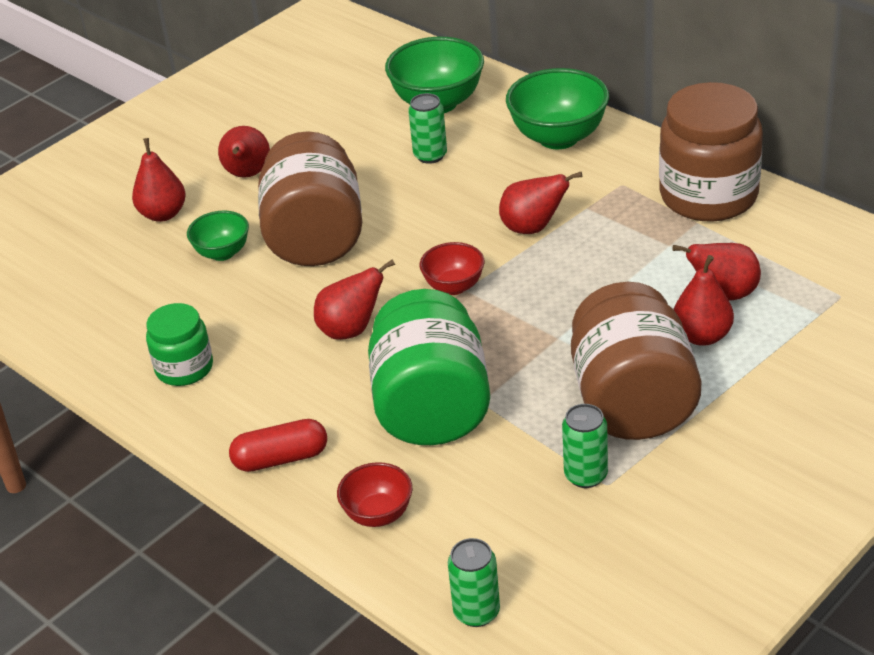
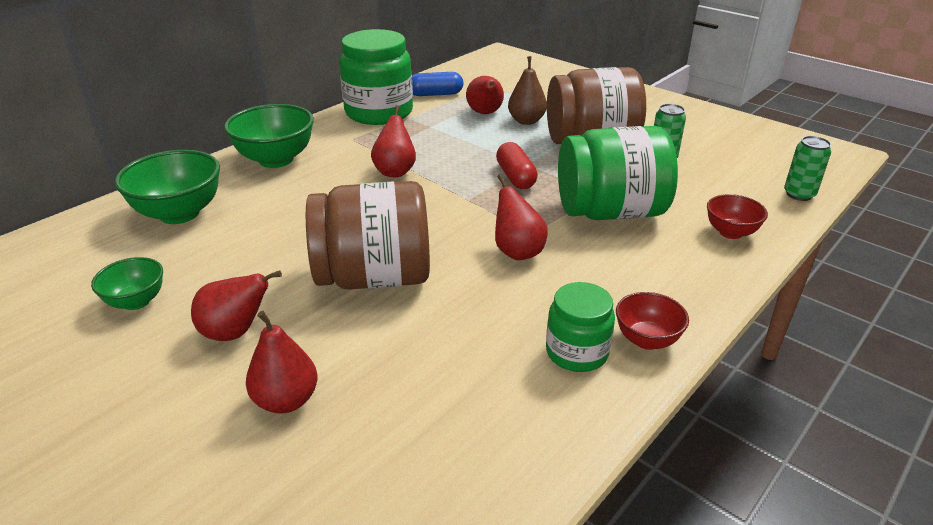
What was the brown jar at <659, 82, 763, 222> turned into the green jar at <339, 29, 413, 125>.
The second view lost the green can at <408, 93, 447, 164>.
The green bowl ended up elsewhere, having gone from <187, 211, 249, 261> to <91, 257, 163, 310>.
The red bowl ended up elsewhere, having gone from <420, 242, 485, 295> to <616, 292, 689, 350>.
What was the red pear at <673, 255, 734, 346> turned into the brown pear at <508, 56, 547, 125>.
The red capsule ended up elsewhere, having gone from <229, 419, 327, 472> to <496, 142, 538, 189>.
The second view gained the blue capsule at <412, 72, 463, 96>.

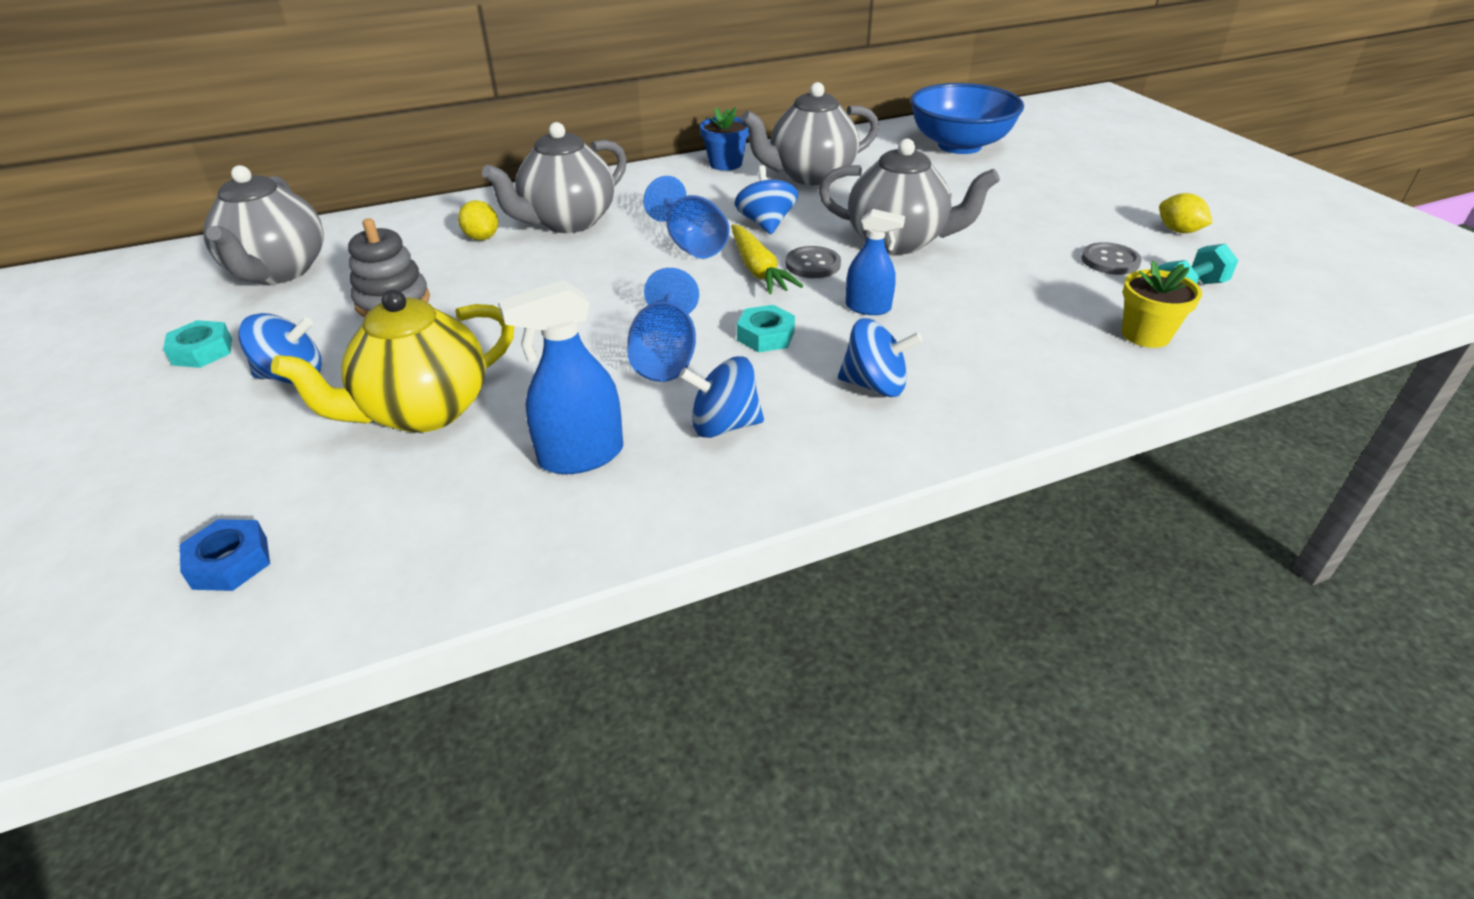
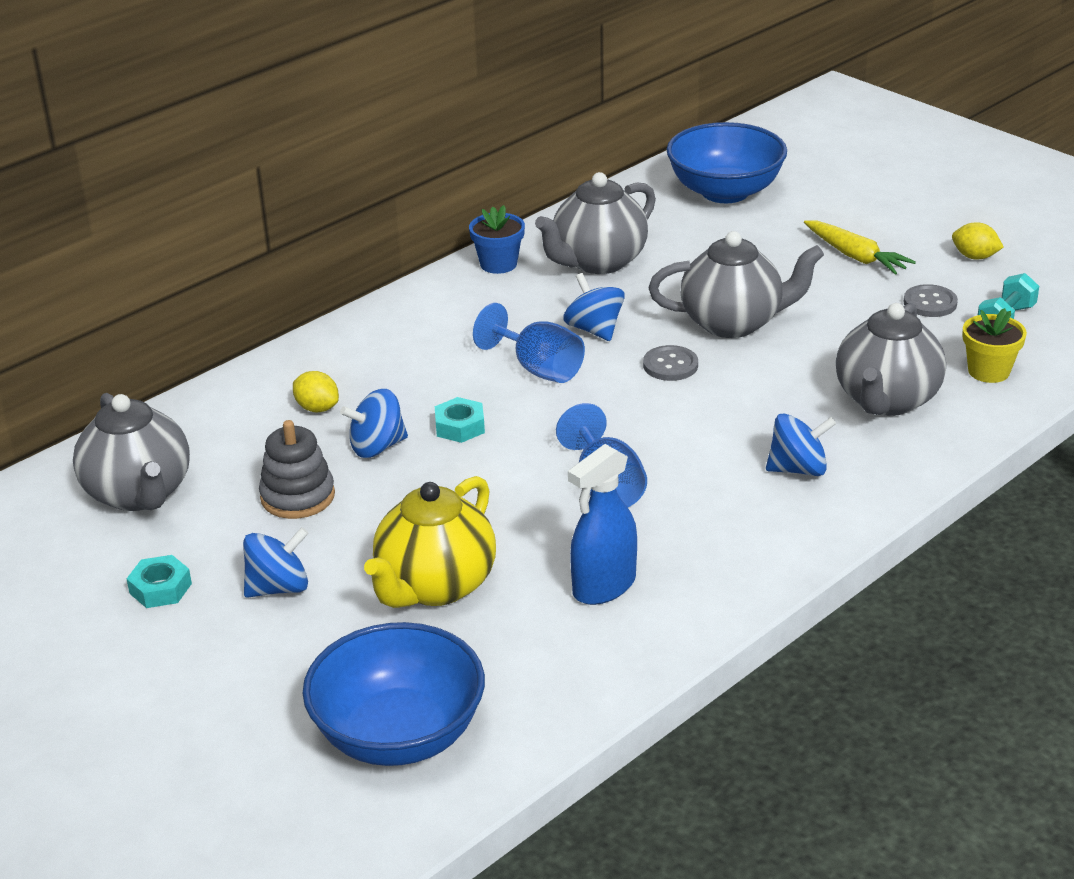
The grey teapot ended up elsewhere, having gone from <482, 122, 627, 233> to <836, 303, 946, 416>.
The second view lost the blue spray bottle at <846, 209, 905, 315>.
The yellow carrot ended up elsewhere, having gone from <731, 224, 803, 294> to <804, 220, 916, 275>.
The turquoise nut ended up elsewhere, having gone from <737, 305, 795, 352> to <435, 397, 485, 443>.
The blue spinning top ended up elsewhere, having gone from <679, 356, 764, 438> to <340, 389, 408, 458>.
Where the blue nut stood at <180, 519, 270, 591>, the blue bowl came to stand at <302, 622, 485, 766>.

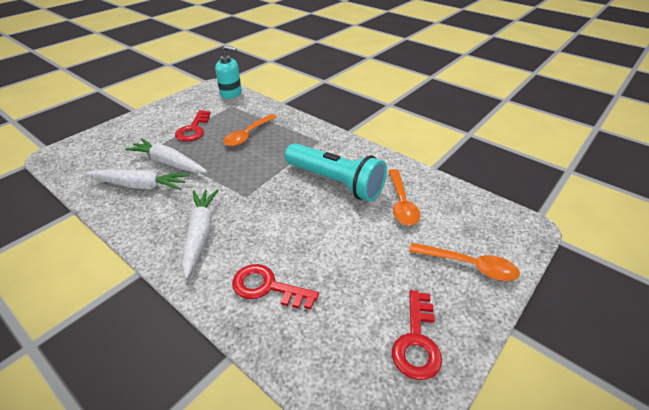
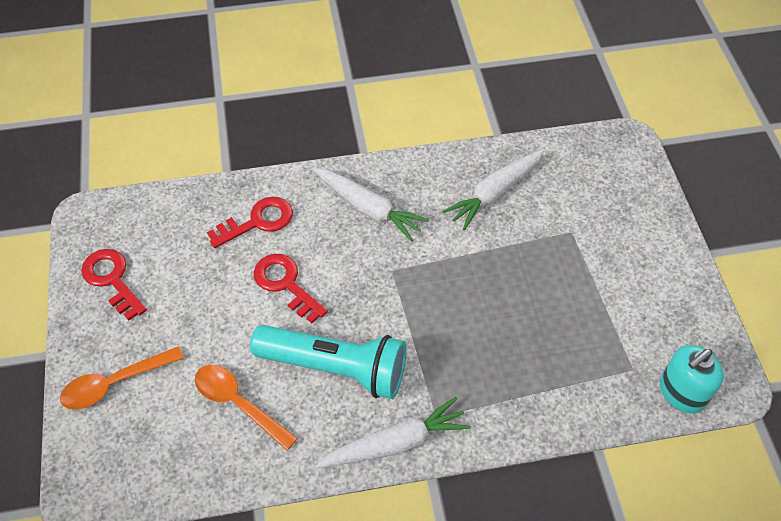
The red key ended up elsewhere, having gone from <175, 110, 211, 142> to <254, 254, 328, 323>.
The second view lost the orange spoon at <223, 114, 277, 146>.
The white carrot ended up elsewhere, having gone from <125, 139, 207, 173> to <315, 397, 471, 468>.
The turquoise flashlight at <285, 143, 387, 201> ended up facing another way, 150 degrees counterclockwise from before.

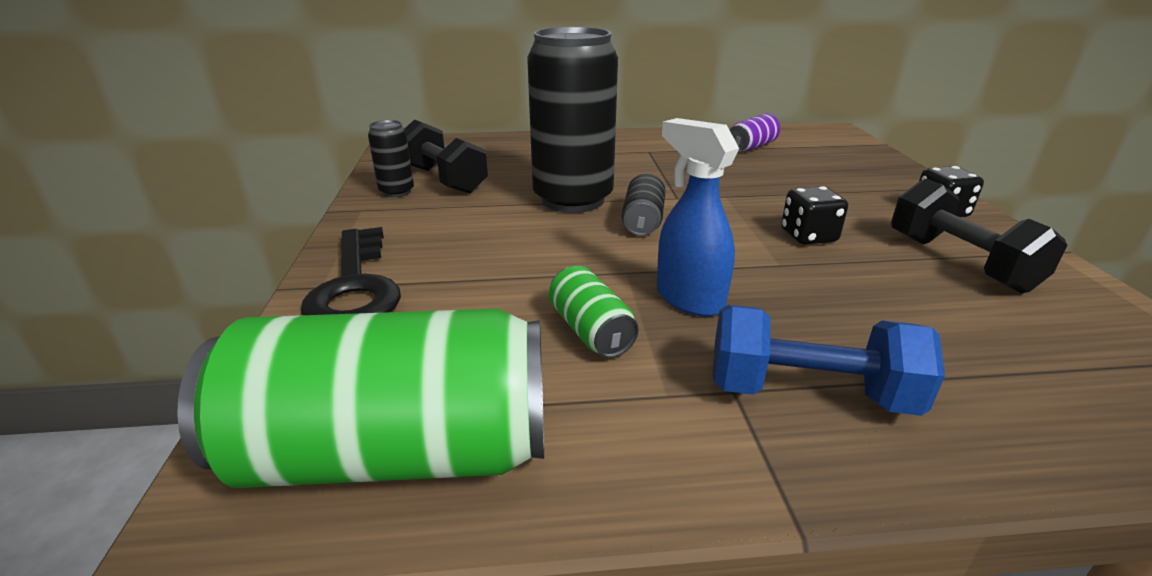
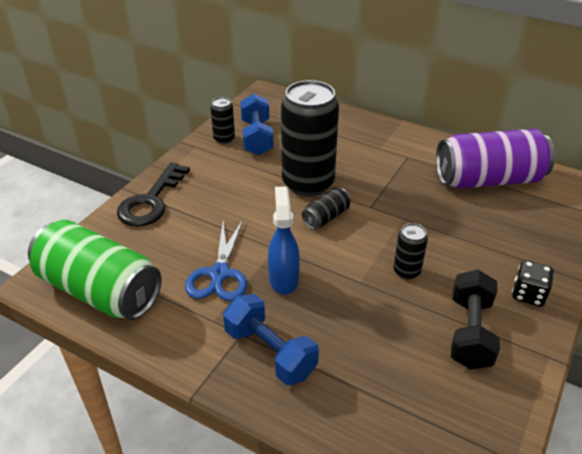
The size of the purple can at <730, 113, 780, 152> changed by a factor of 2.22.
What was the black dumbbell at <405, 119, 488, 194> turned into the blue dumbbell at <240, 94, 274, 155>.
Where the black dice stood at <781, 186, 848, 245>, the black can came to stand at <393, 223, 428, 279>.
Where the green can stood at <549, 266, 639, 358>, the blue scissors came to stand at <185, 220, 247, 301>.

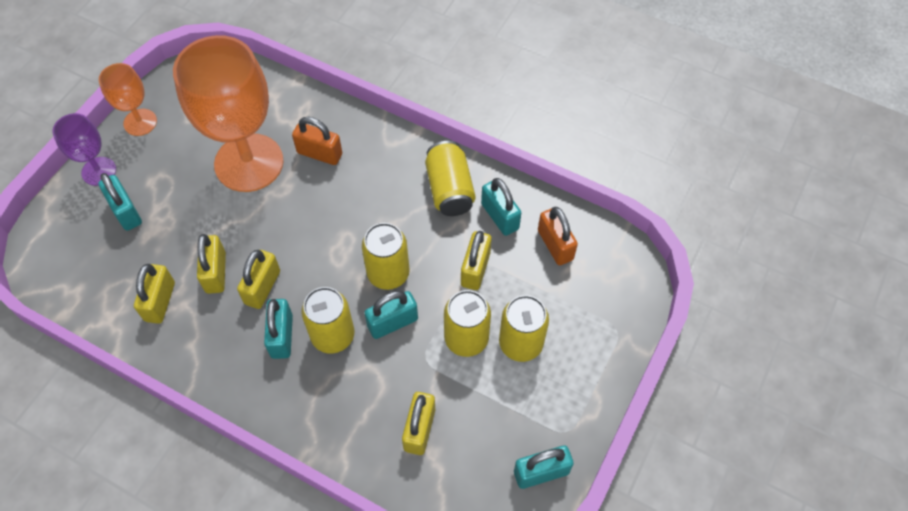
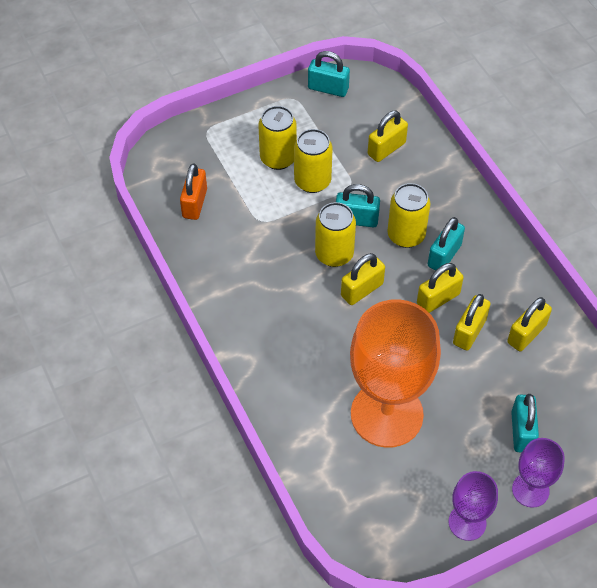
What was the orange goblet at <99, 63, 157, 136> turned into the purple goblet at <449, 471, 498, 541>.
The second view lost the orange padlock at <292, 117, 342, 165>.
The second view lost the yellow can at <425, 141, 476, 216>.
The second view lost the turquoise padlock at <481, 178, 521, 236>.
The yellow padlock ended up elsewhere, having gone from <461, 231, 492, 290> to <341, 253, 385, 305>.

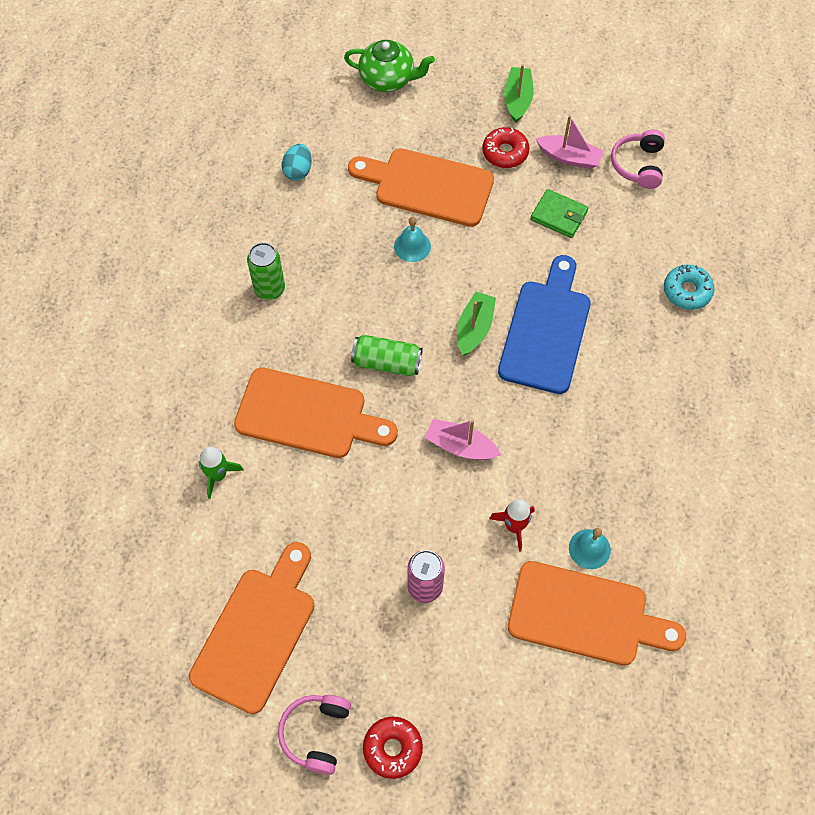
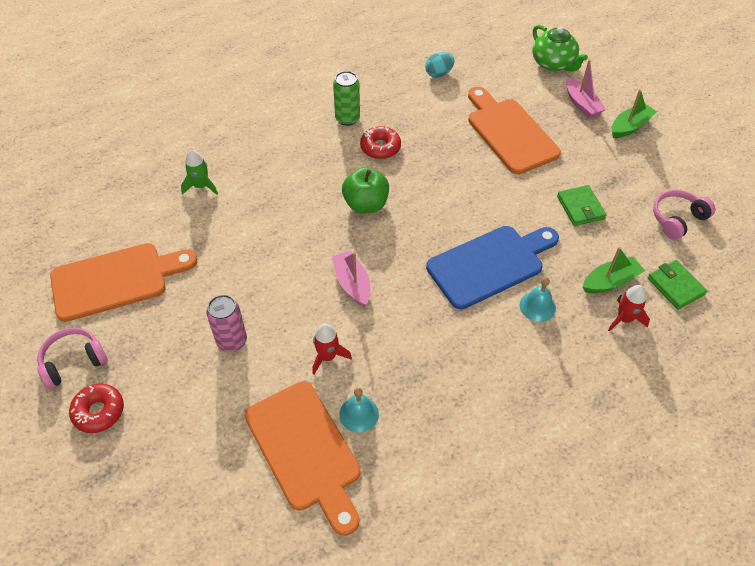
The pink boat ended up elsewhere, having gone from <536, 115, 604, 169> to <566, 59, 606, 118>.
The red donut ended up elsewhere, having gone from <483, 127, 529, 168> to <360, 126, 401, 159>.
The turquoise bell ended up elsewhere, having gone from <394, 216, 431, 262> to <520, 277, 556, 322>.
Where the turquoise donut stood at <664, 265, 715, 310>, the red rocket came to stand at <608, 285, 650, 332>.
The green boat ended up elsewhere, having gone from <457, 292, 496, 356> to <583, 247, 645, 293>.
Where the green can stood at <351, 334, 423, 376>, the green apple came to stand at <342, 167, 389, 214>.
The second view lost the orange cutting board at <234, 368, 398, 458>.
The second view gained the green wallet at <647, 260, 707, 310>.

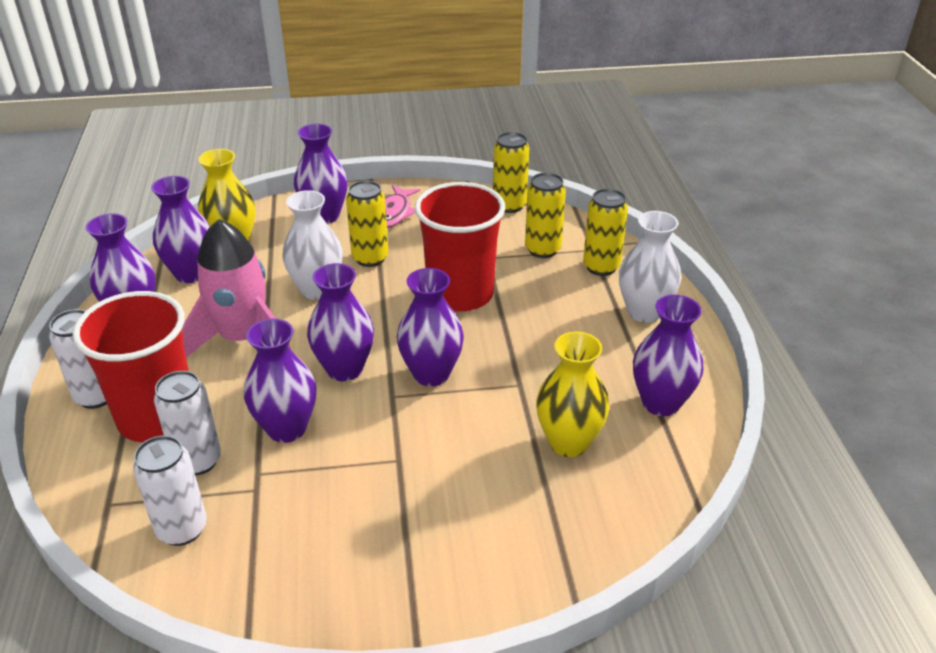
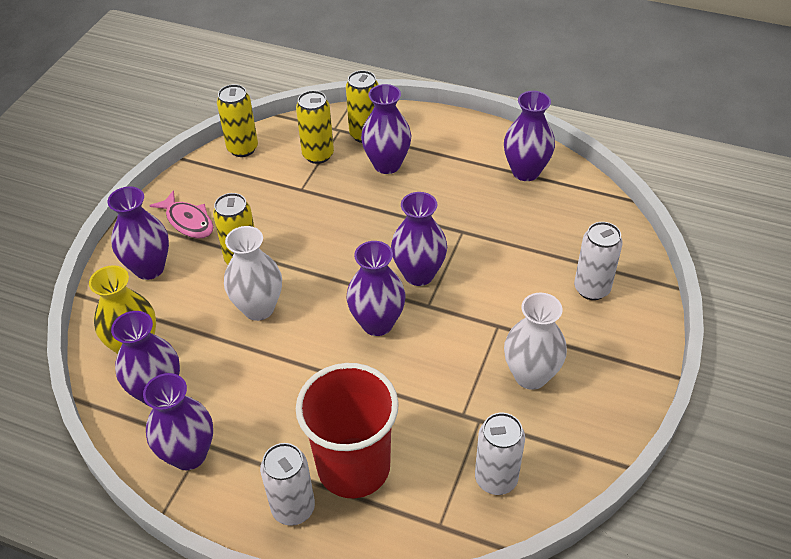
The second view lost the red cup at <415, 182, 505, 311>.
The white vase ended up elsewhere, having gone from <619, 211, 681, 323> to <504, 293, 567, 390>.
The second view lost the pink rocket at <182, 219, 291, 358>.
The purple vase ended up elsewhere, having gone from <244, 319, 316, 443> to <361, 84, 412, 174>.
The second view lost the yellow vase at <536, 331, 609, 457>.
The white can ended up elsewhere, having gone from <154, 371, 221, 476> to <574, 222, 623, 300>.

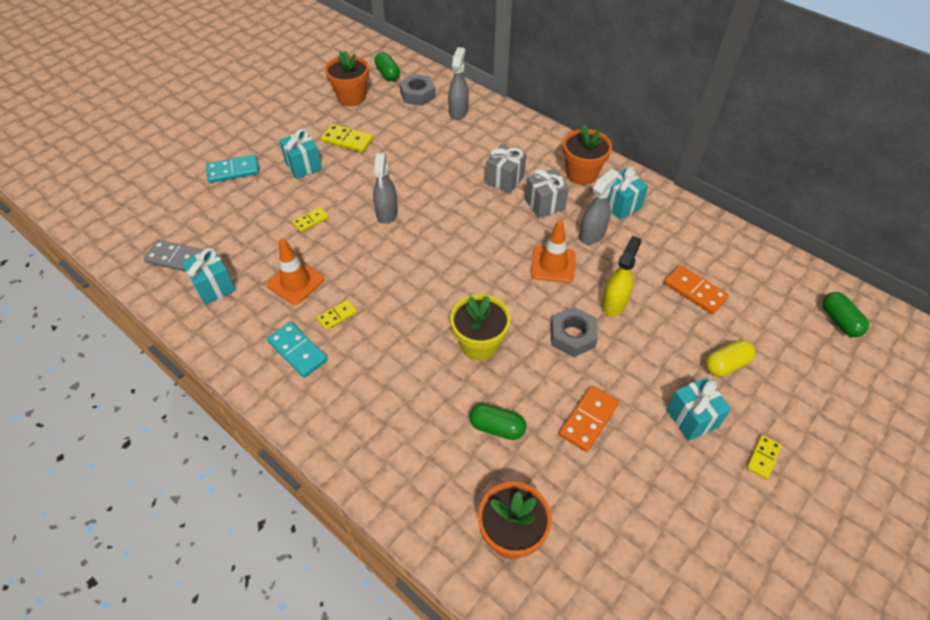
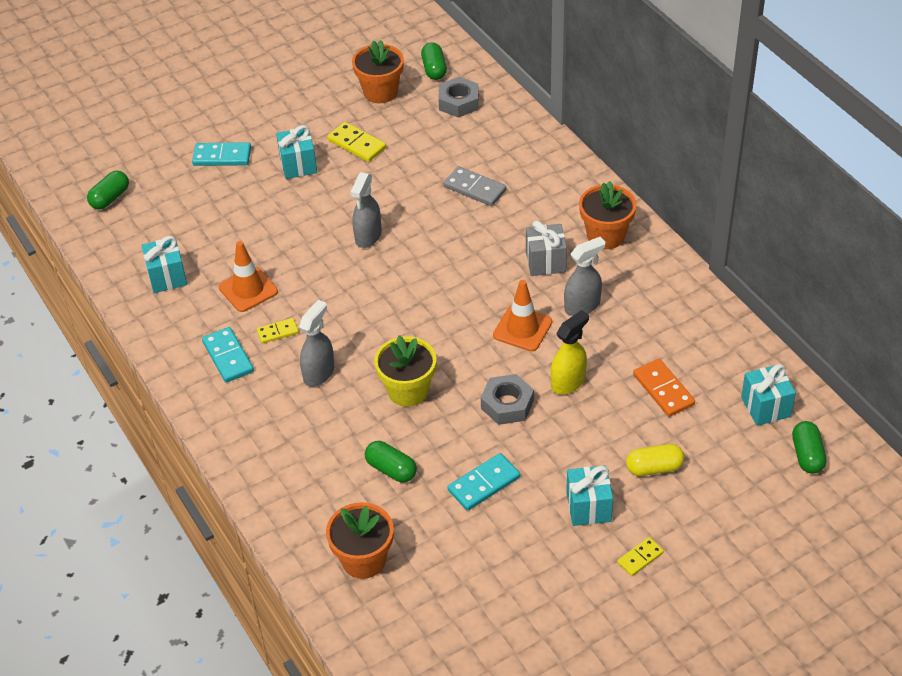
The grey spray bottle ended up elsewhere, having gone from <448, 47, 469, 120> to <299, 300, 334, 387>.
The second view lost the grey gift at <485, 144, 526, 194>.
The turquoise gift ended up elsewhere, having gone from <607, 167, 648, 220> to <741, 364, 796, 426>.
The second view lost the yellow domino at <292, 207, 329, 232>.
The grey domino ended up elsewhere, having gone from <144, 240, 204, 272> to <444, 166, 506, 206>.
What was the orange domino at <559, 386, 619, 452> turned into the turquoise domino at <448, 453, 520, 511>.
The second view gained the green capsule at <87, 171, 129, 209>.

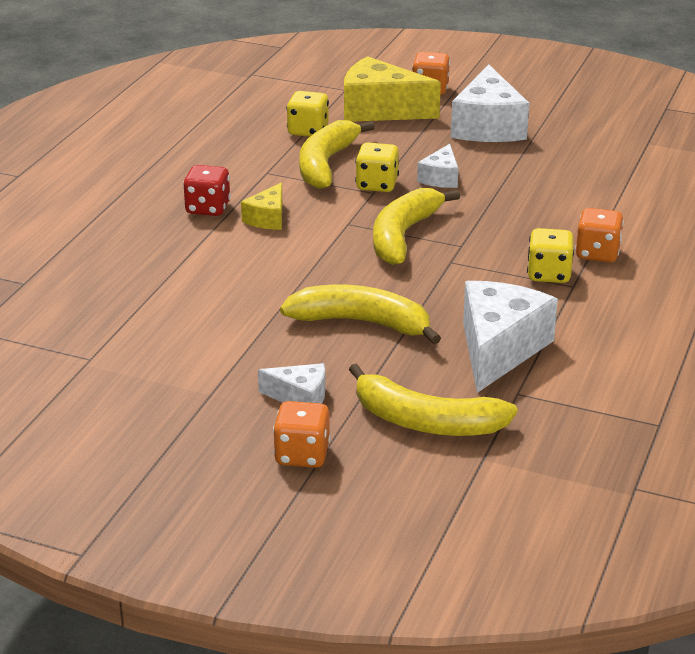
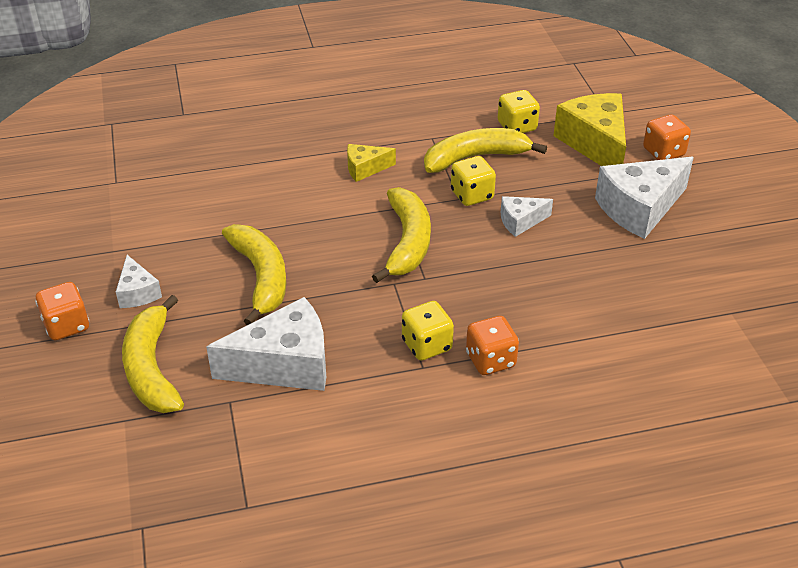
The second view lost the red dice at <183, 165, 231, 216>.
The yellow banana at <373, 188, 460, 265> ended up facing another way, 105 degrees clockwise from before.

